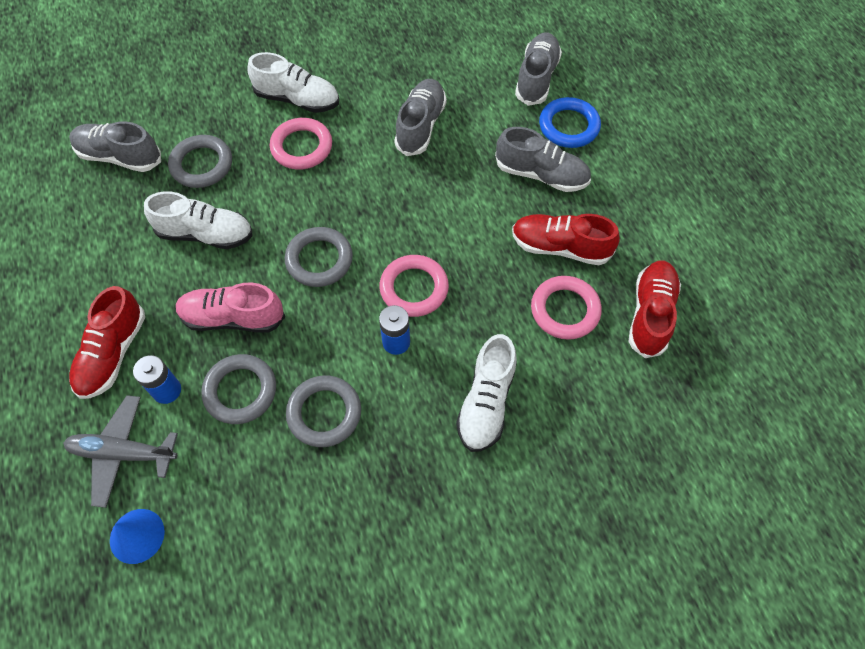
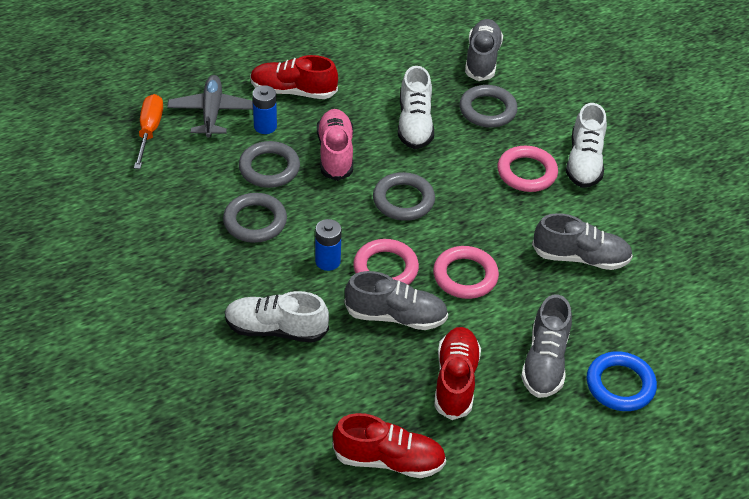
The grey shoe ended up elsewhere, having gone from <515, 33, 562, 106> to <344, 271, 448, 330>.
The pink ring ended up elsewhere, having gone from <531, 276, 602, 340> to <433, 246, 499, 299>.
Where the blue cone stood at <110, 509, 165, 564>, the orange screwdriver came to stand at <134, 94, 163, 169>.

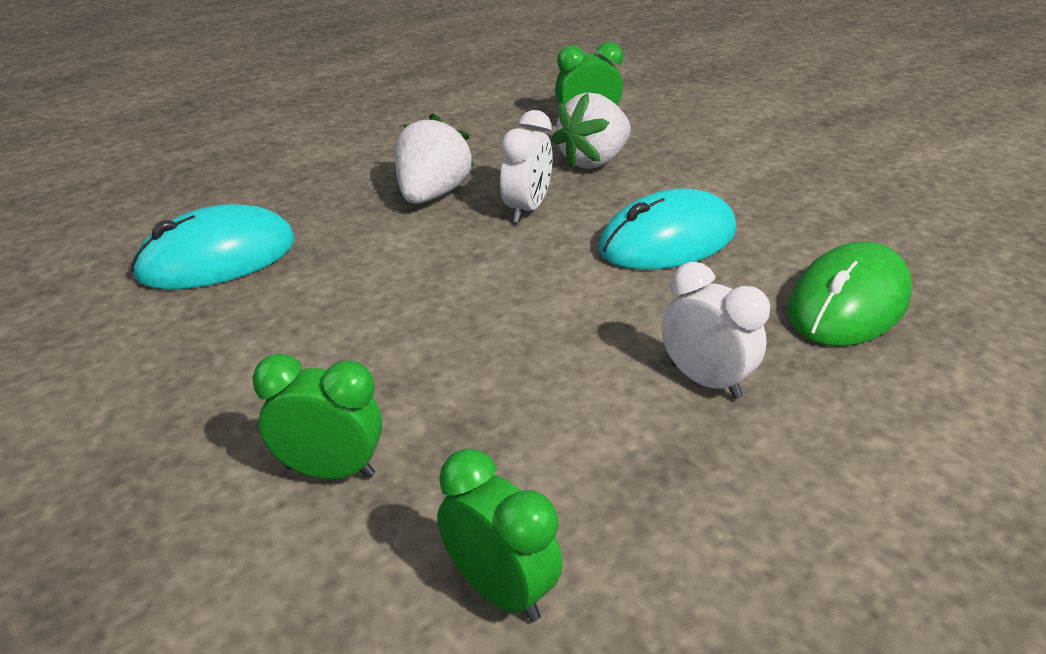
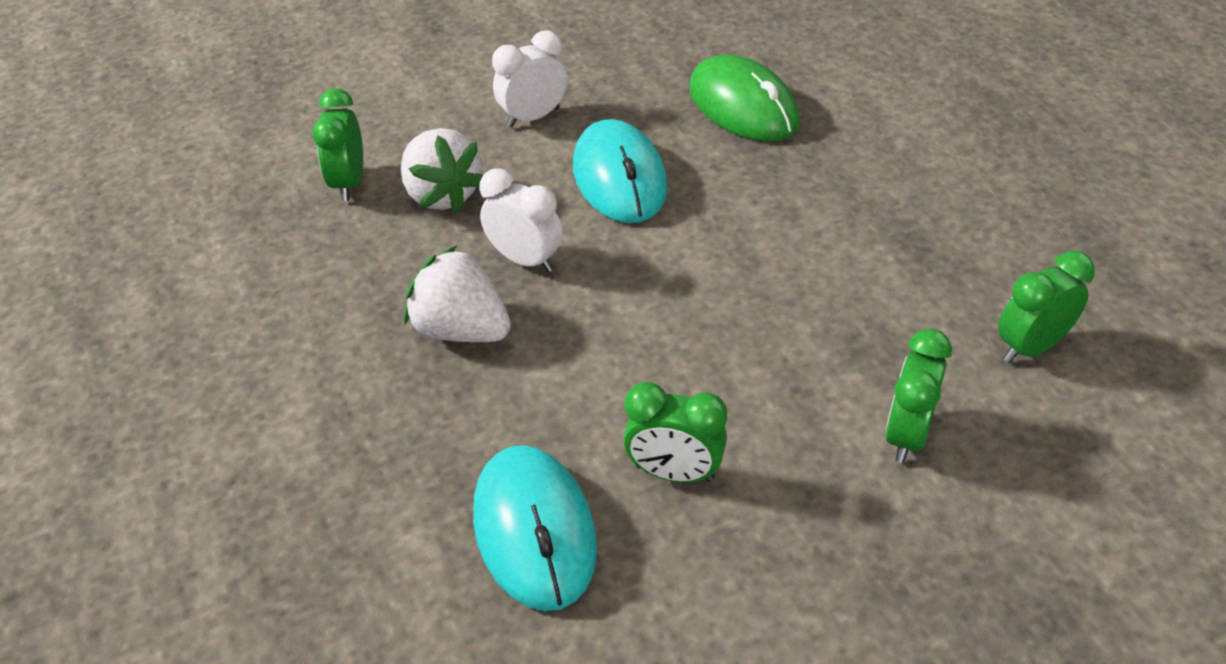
The white clock ended up elsewhere, having gone from <662, 262, 770, 399> to <492, 30, 567, 128>.
The second view gained the green clock at <623, 382, 727, 483>.

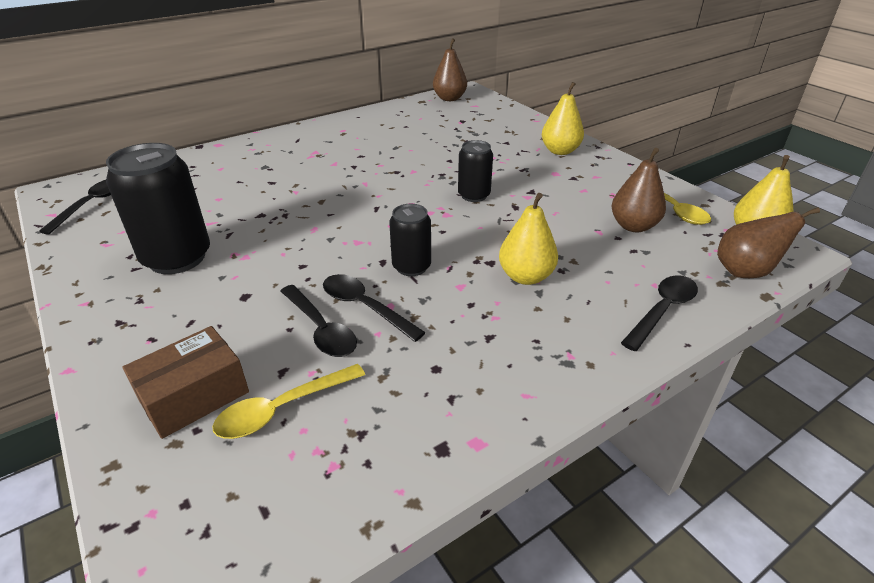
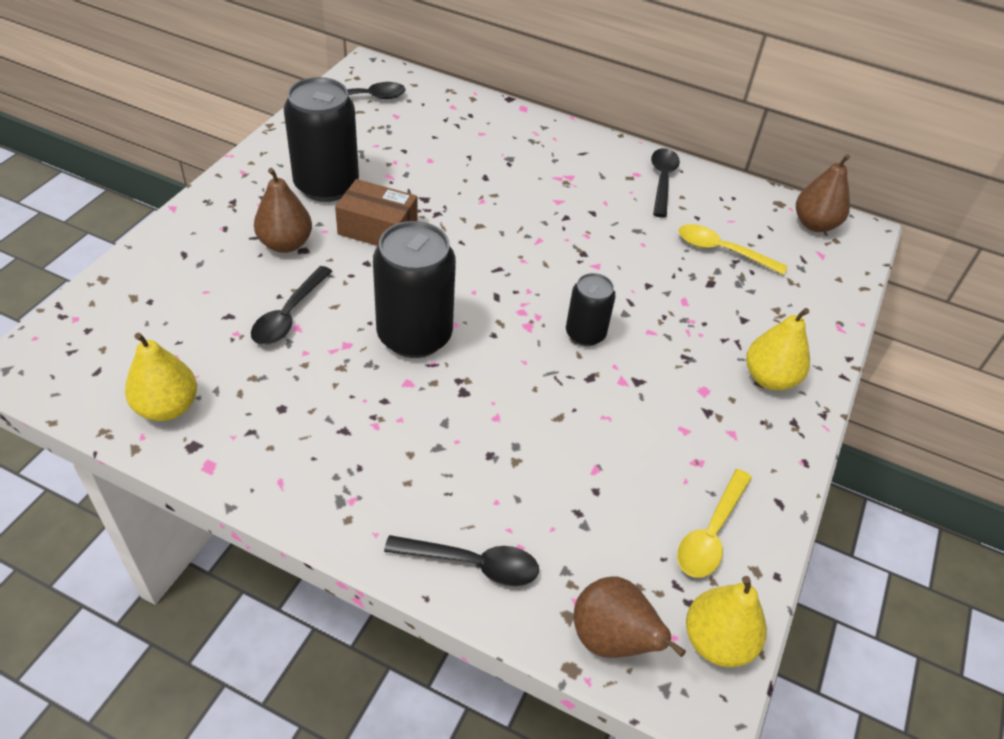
The brown pear ended up elsewhere, having gone from <612, 148, 666, 232> to <254, 168, 312, 253>.
The yellow pear ended up elsewhere, having gone from <499, 193, 558, 285> to <125, 333, 197, 421>.
The size of the black can at <389, 204, 431, 276> changed by a factor of 1.78.
The black spoon ended up elsewhere, having gone from <323, 274, 426, 342> to <651, 148, 680, 218>.
The brown box ended up elsewhere, having gone from <123, 326, 249, 439> to <335, 179, 417, 246>.
The yellow spoon ended up elsewhere, having gone from <212, 364, 365, 439> to <678, 224, 787, 275>.

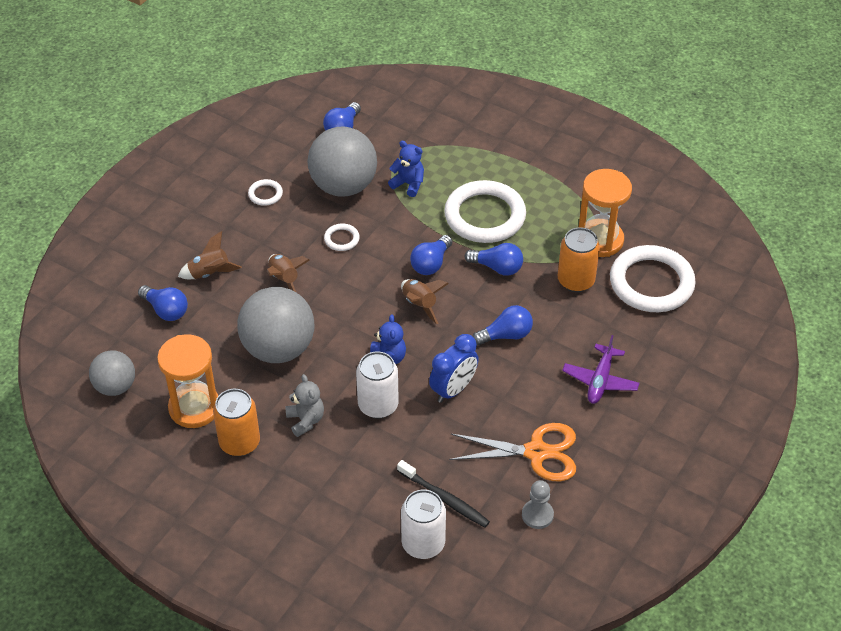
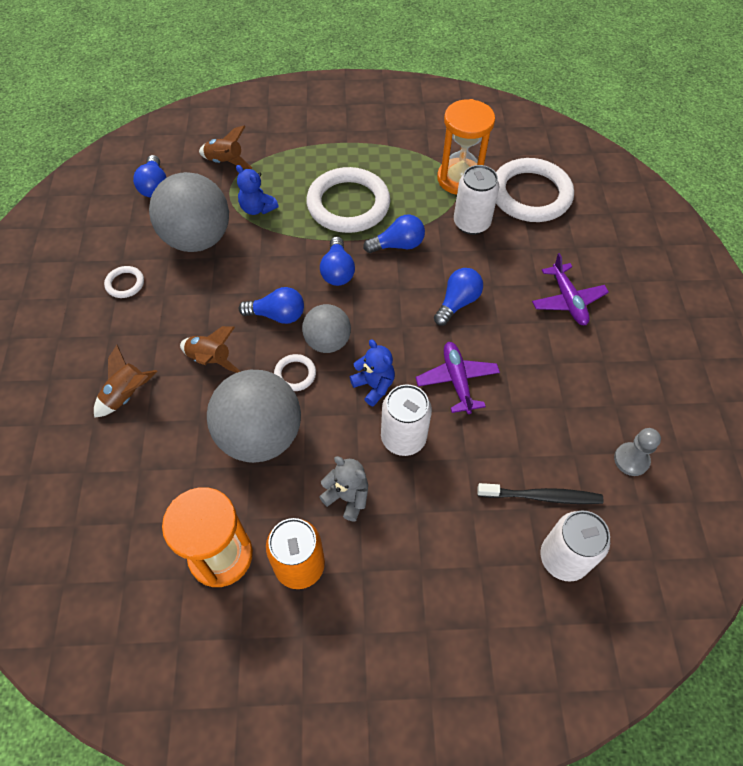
The blue teddy bear at <388, 141, 424, 197> ended up facing another way, 135 degrees counterclockwise from before.
The white ring ended up elsewhere, having gone from <324, 224, 360, 251> to <274, 354, 316, 391>.
What was the orange can at <558, 227, 600, 292> turned into the white can at <454, 165, 499, 235>.
The brown rocket ended up elsewhere, having gone from <401, 279, 449, 324> to <199, 126, 252, 169>.
The blue light bulb ended up elsewhere, having gone from <138, 285, 188, 321> to <239, 287, 304, 324>.
Where the blue clock stood at <429, 334, 479, 403>, the purple plane came to stand at <416, 342, 500, 414>.
The grey ball ended up elsewhere, having gone from <89, 350, 135, 396> to <302, 304, 351, 353>.
The second view lost the orange scissors at <449, 423, 576, 482>.

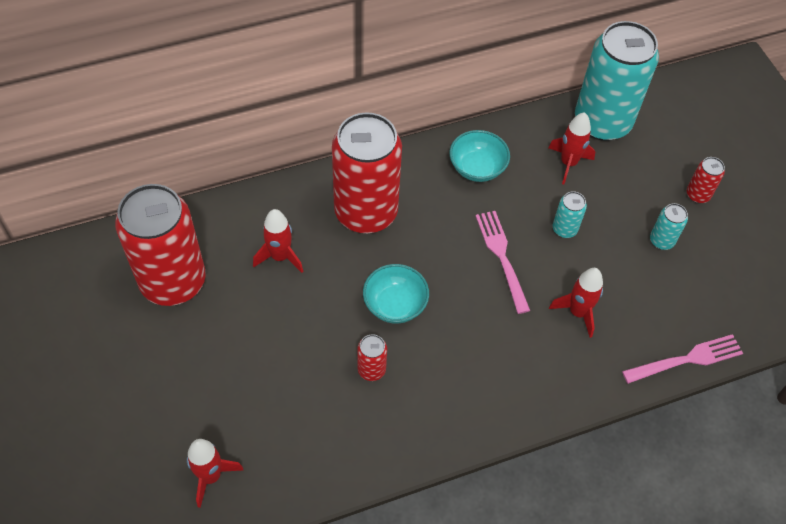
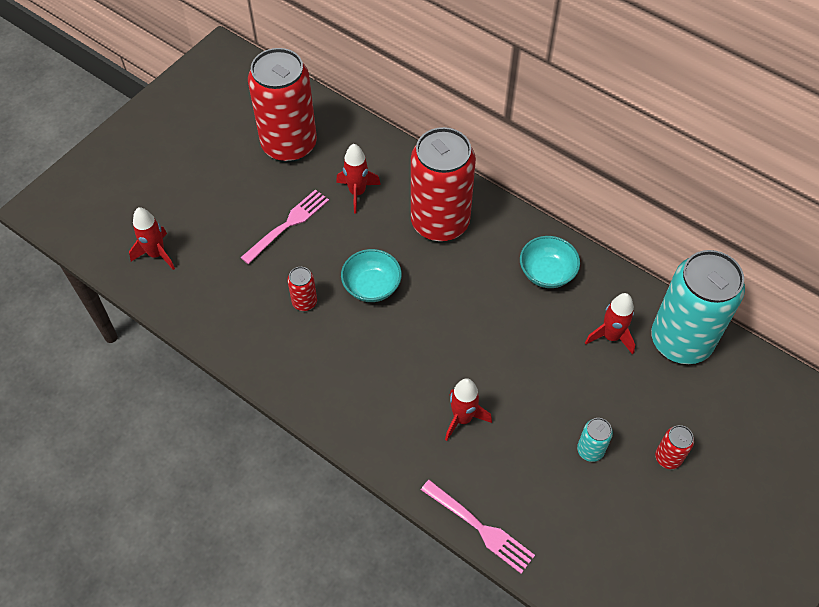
The second view lost the turquoise can at <553, 191, 587, 238>.
The pink fork ended up elsewhere, having gone from <476, 211, 530, 314> to <240, 189, 329, 264>.

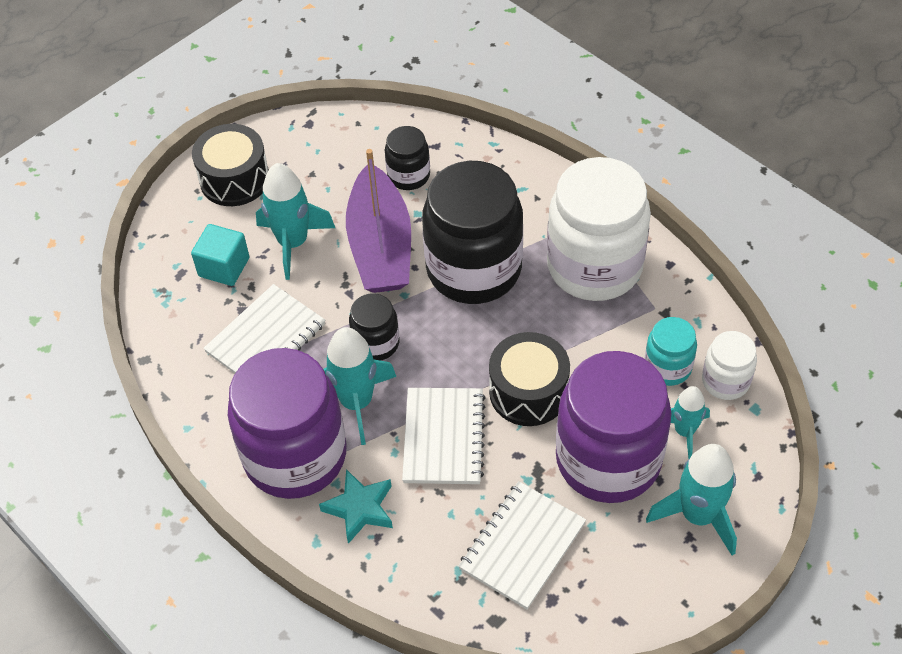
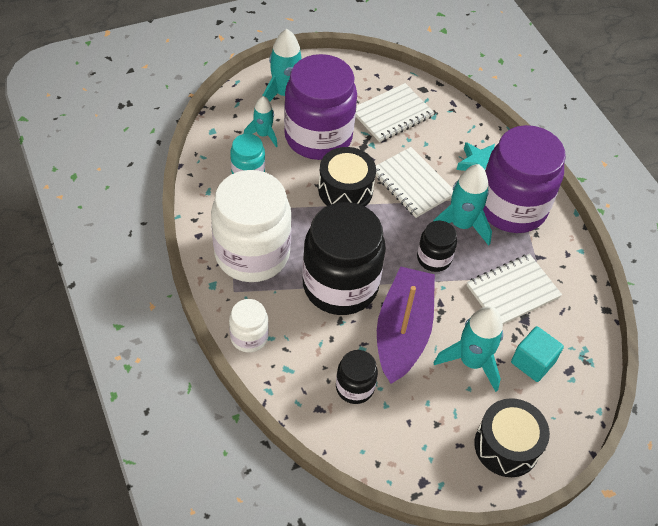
The white jar ended up elsewhere, having gone from <702, 331, 757, 400> to <229, 299, 269, 352>.
The white notebook at <402, 388, 486, 484> ended up facing another way, 60 degrees counterclockwise from before.

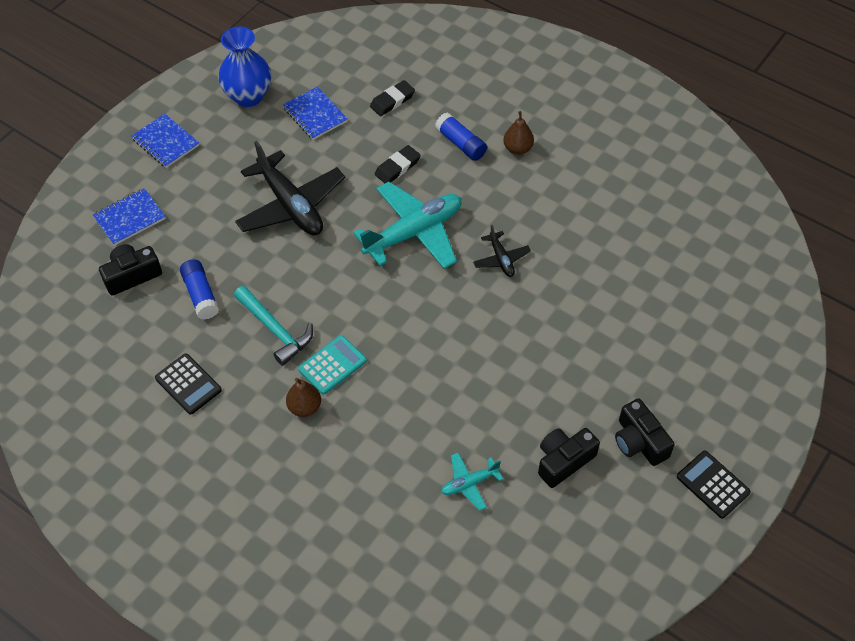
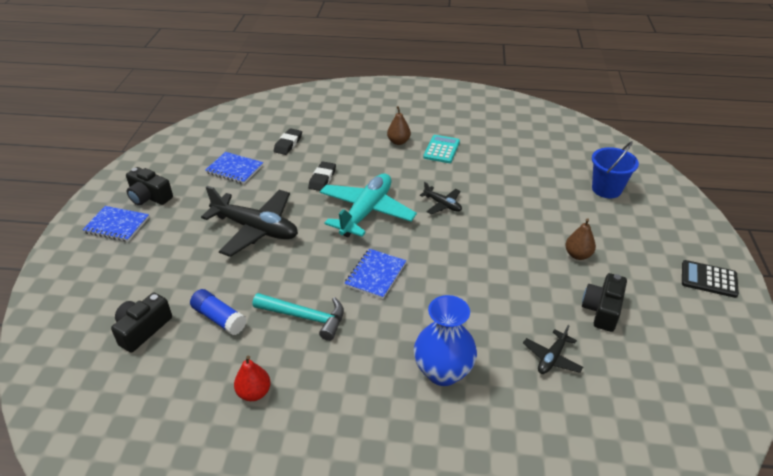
The blue vase ended up elsewhere, having gone from <218, 27, 271, 107> to <414, 295, 477, 386>.
The second view lost the blue glue stick at <435, 113, 487, 161>.
The blue notebook ended up elsewhere, having gone from <93, 188, 166, 246> to <344, 249, 406, 299>.
The turquoise calculator ended up elsewhere, having gone from <298, 335, 367, 395> to <423, 135, 460, 163>.
Where the black calculator stood at <155, 354, 222, 415>, the red pear came to stand at <234, 356, 271, 401>.
The brown pear ended up elsewhere, having gone from <286, 378, 321, 417> to <565, 218, 596, 260>.
The black camera ended up elsewhere, having gone from <615, 398, 675, 466> to <126, 167, 173, 206>.
What was the turquoise plane at <441, 453, 503, 511> turned into the black plane at <523, 325, 583, 374>.
The second view gained the blue bucket at <592, 141, 639, 198>.

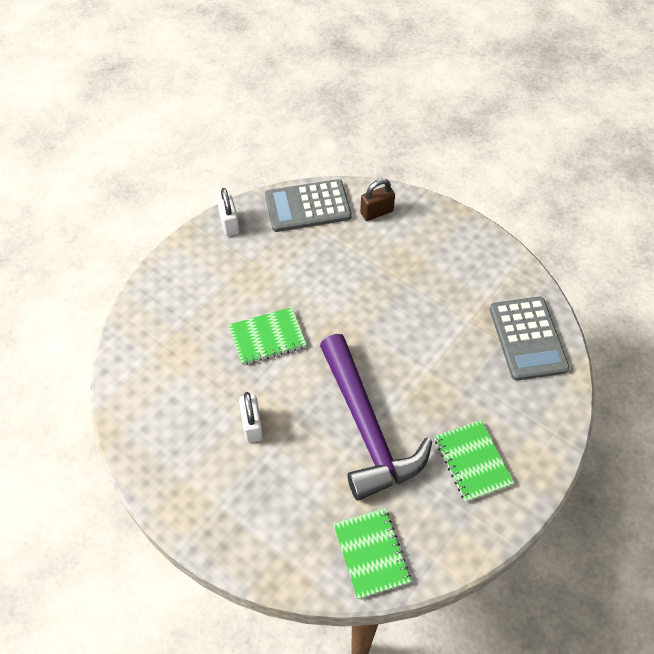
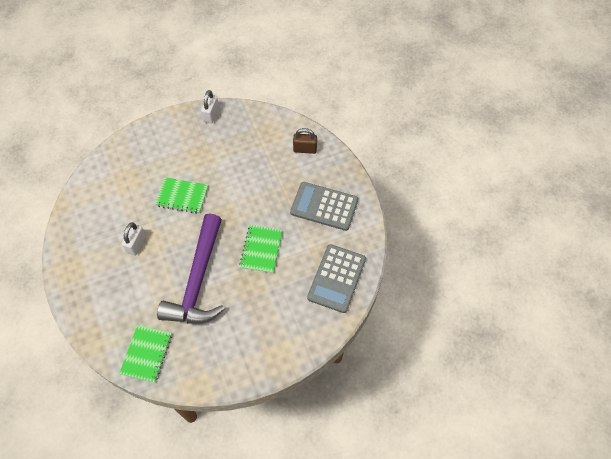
The grey calculator ended up elsewhere, having gone from <265, 179, 352, 232> to <290, 182, 358, 231>.
The green notebook ended up elsewhere, having gone from <435, 420, 514, 502> to <239, 225, 282, 273>.

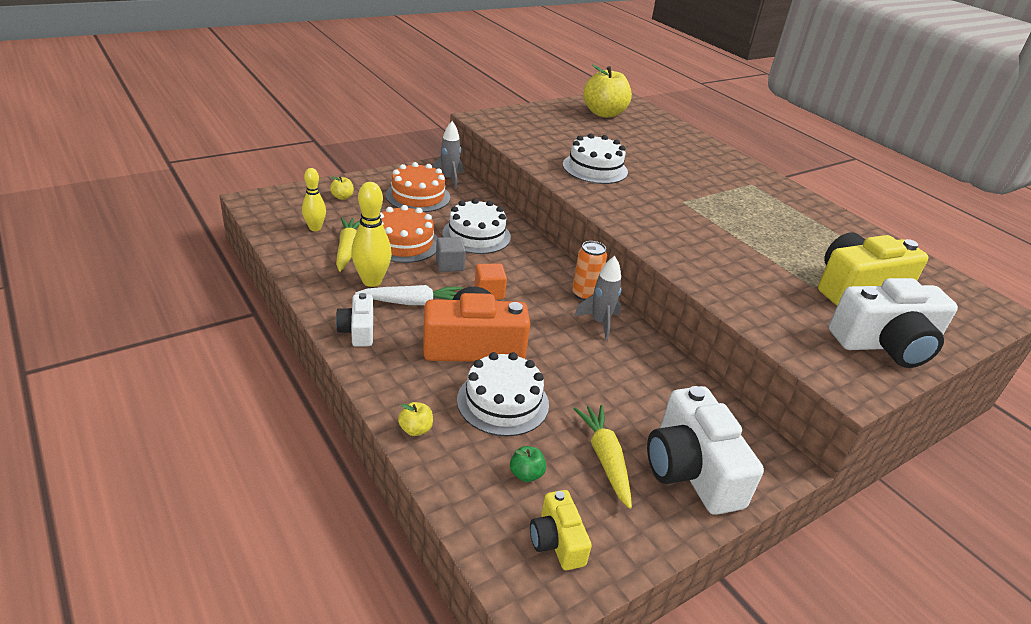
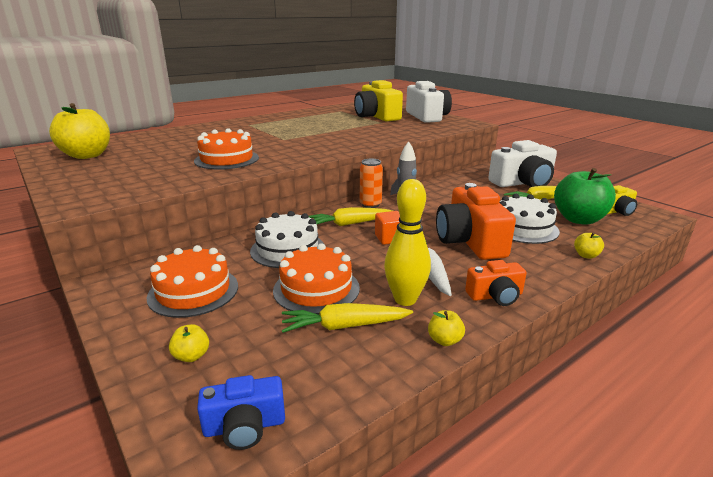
The second view lost the grey rocket at <432, 121, 463, 189>.
What was the white cake at <563, 133, 628, 184> turned into the orange cake at <194, 128, 259, 170>.
The second view lost the yellow bowling pin at <302, 168, 326, 231>.
The second view lost the grey cube at <436, 237, 466, 272>.
What was the white camera at <336, 293, 373, 347> turned into the orange camera at <465, 260, 527, 306>.
The size of the green apple at <510, 446, 546, 482> changed by a factor of 2.39.
The second view gained the yellow carrot at <309, 207, 392, 226>.
The second view gained the yellow apple at <428, 310, 465, 346>.
The second view gained the blue camera at <197, 375, 285, 450>.

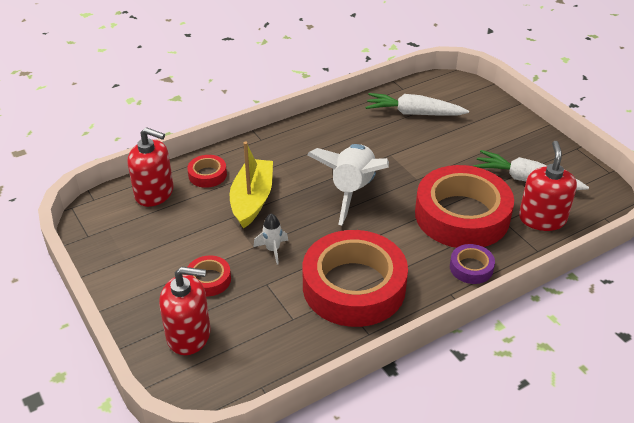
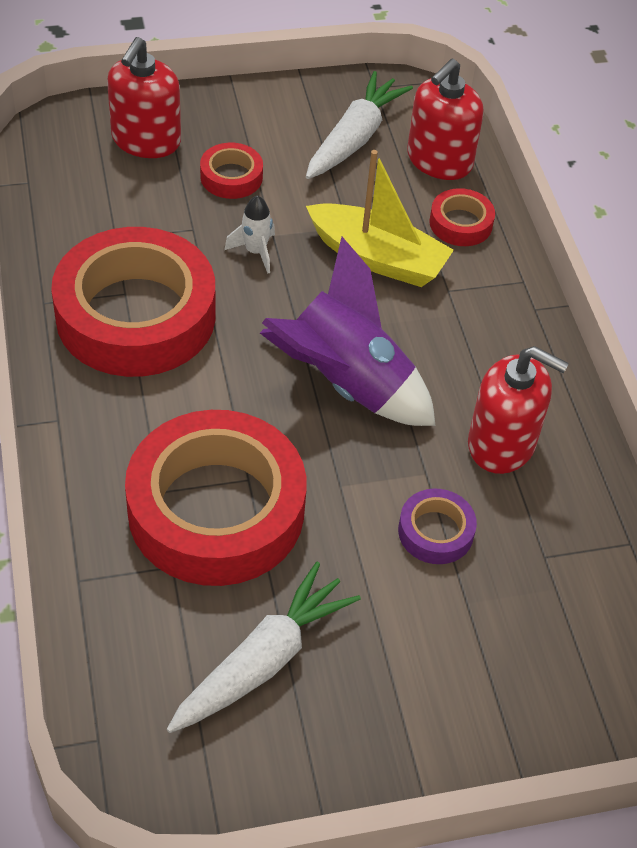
The white carrot ended up elsewhere, having gone from <366, 93, 469, 116> to <306, 71, 413, 179>.
The red soap dispenser ended up elsewhere, having gone from <519, 141, 577, 231> to <468, 346, 569, 474>.
What was the white rocket at <307, 144, 389, 225> turned into the purple rocket at <260, 237, 436, 426>.
The purple tape ended up elsewhere, having gone from <450, 244, 495, 284> to <398, 489, 477, 564>.

